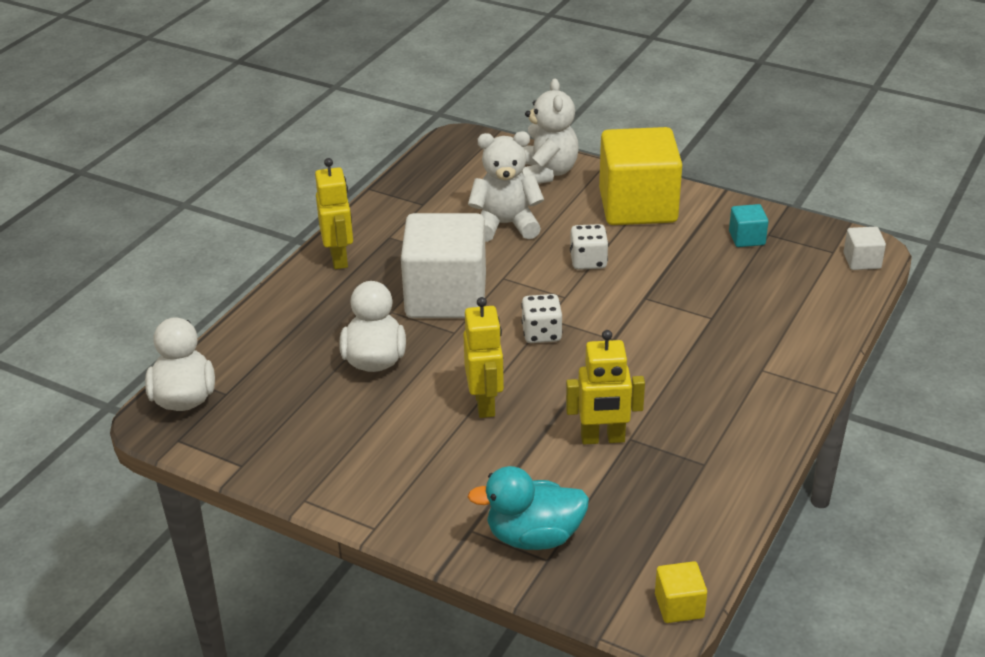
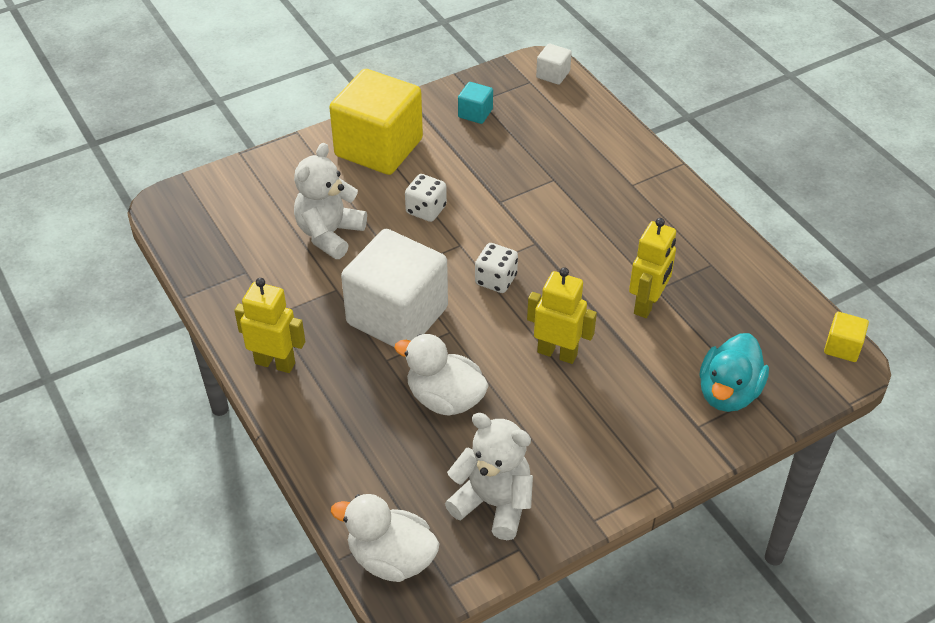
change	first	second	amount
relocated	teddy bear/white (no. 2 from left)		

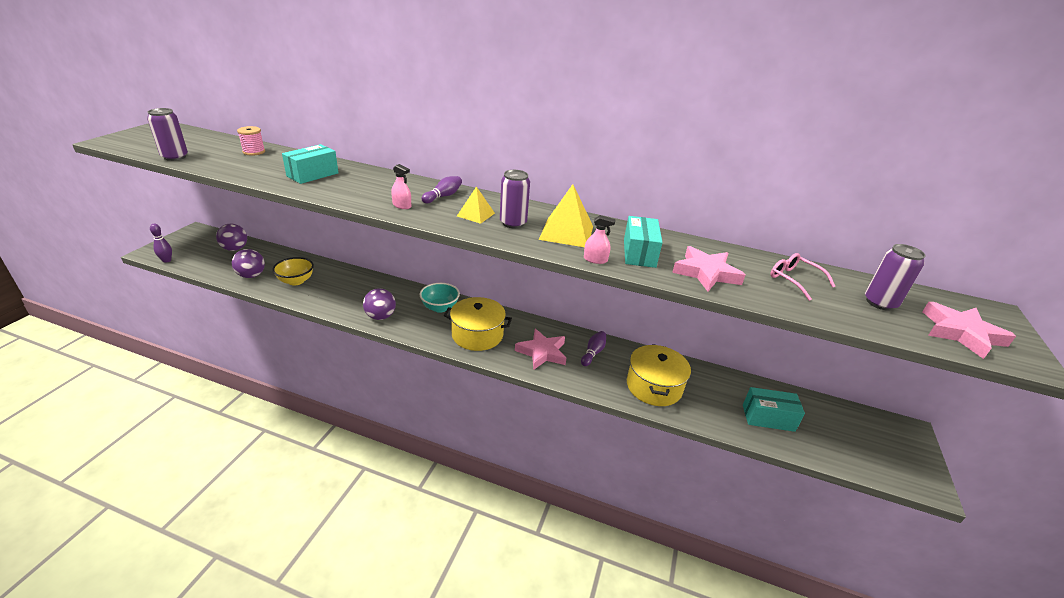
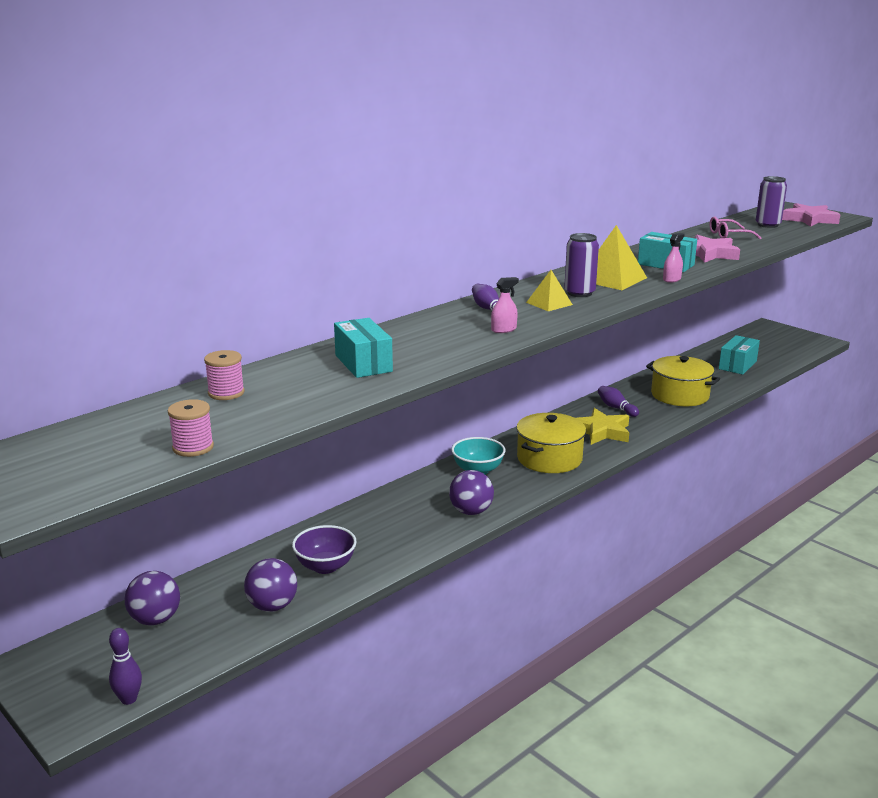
change	first	second	amount
exchanged	soda can/violet (no. 1 from left)	bobbin/rose-pink (no. 1 from left)	
colour	deep dish/golden	deep dish/violet	
colour	star shape/rose-pink (no. 1 from left)	star shape/golden	

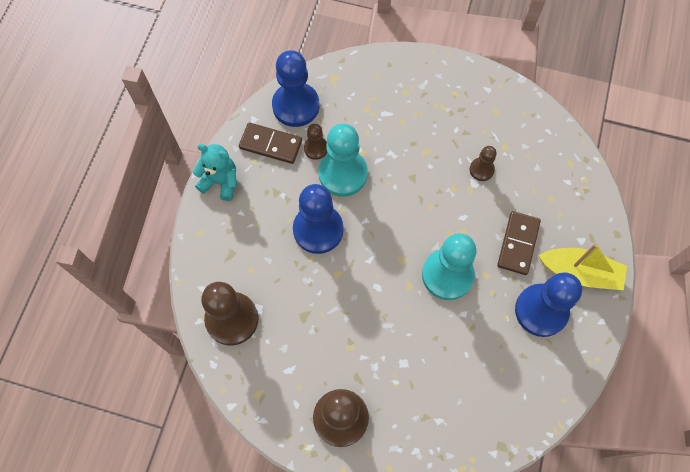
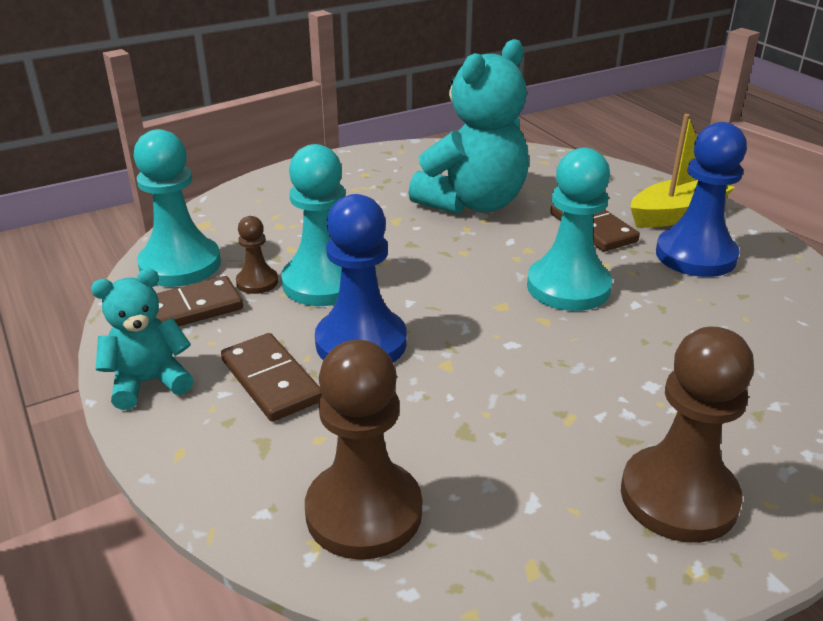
change	first	second	amount
colour	chess pawn/royal blue (no. 1 from left)	chess pawn/turquoise (no. 1 from left)	
appeared		domino tile/dark brown (no. 2 from left)	
exchanged	chess pawn/dark brown (no. 4 from left)	teddy bear/turquoise (no. 2 from left)	

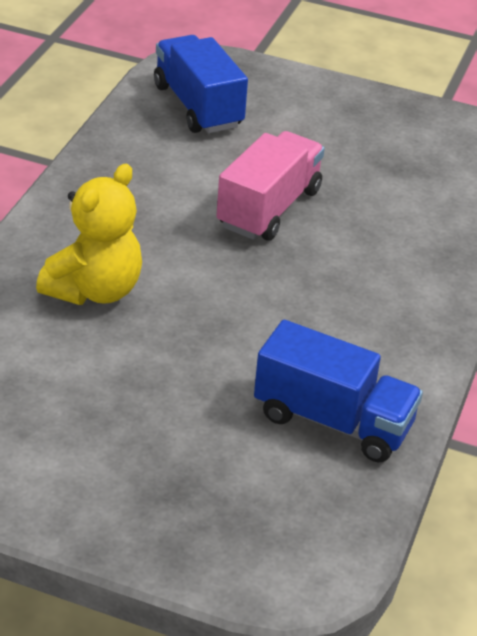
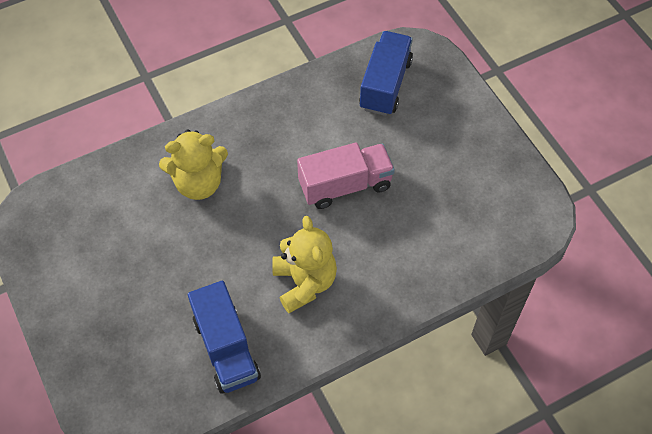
change	first	second	amount
appeared		teddy bear/golden (no. 2 from left)	

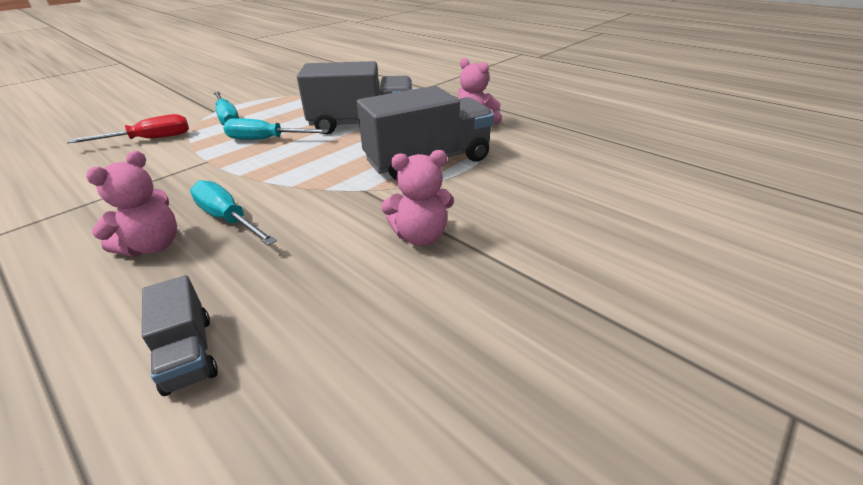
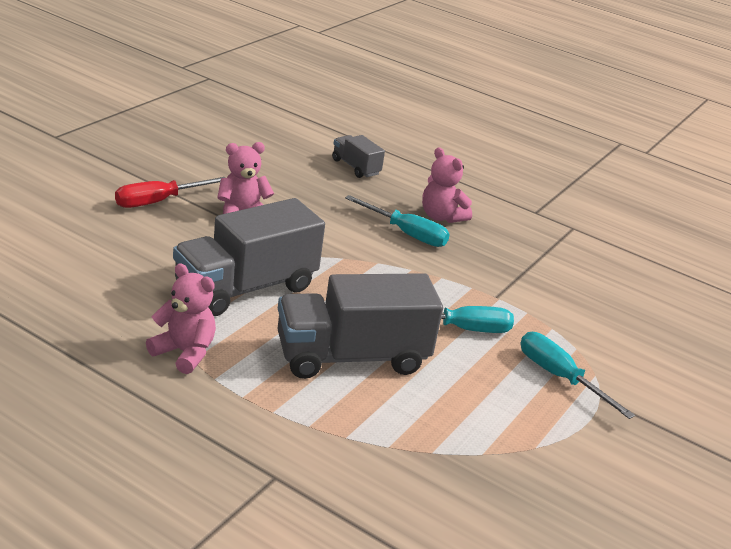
change	first	second	amount
relocated	flat screwdriver/red		
spun	teddy bear/rose-pink (no. 1 from left in the first image)	teddy bear/rose-pink (no. 3 from left)	60 degrees counterclockwise

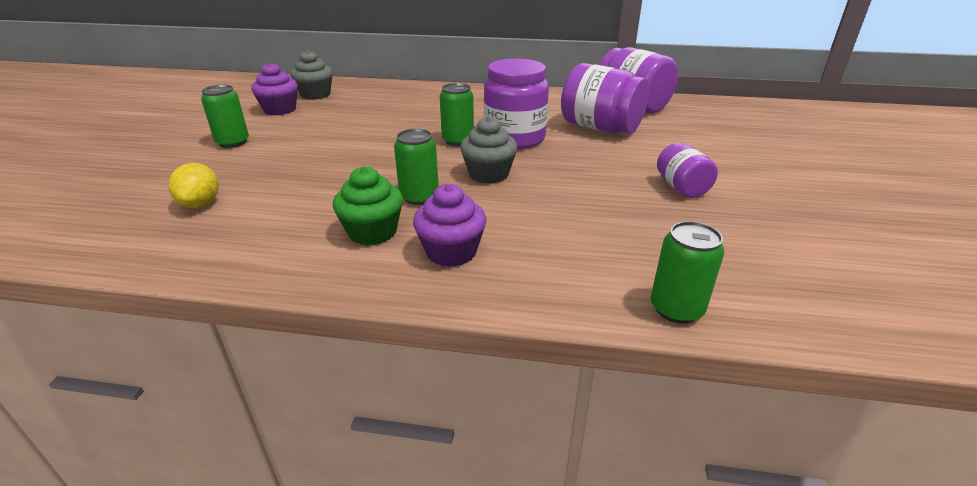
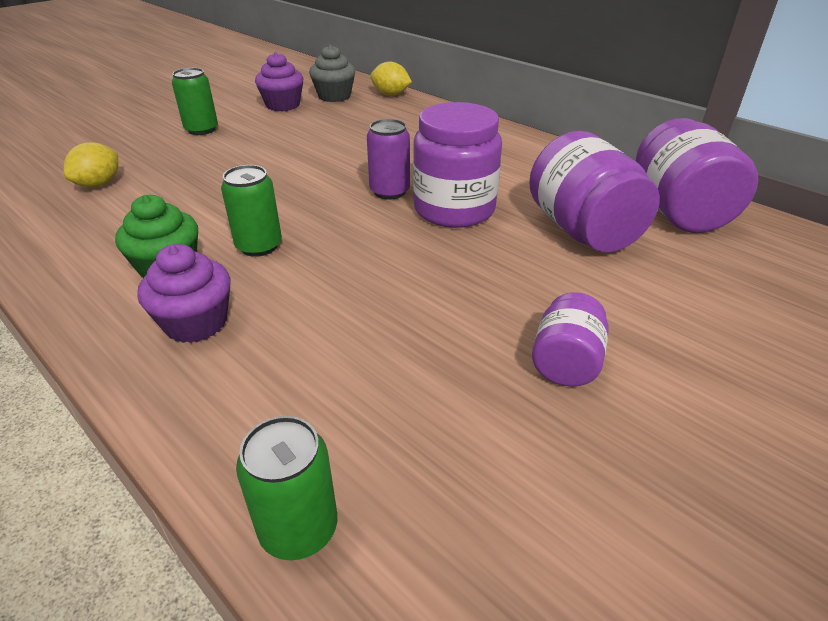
change	first	second	amount
colour	soda can/leaf-green (no. 3 from left)	soda can/violet	
appeared		lemon/golden (no. 2 from left)	
missing	muffin/grey (no. 2 from left)		

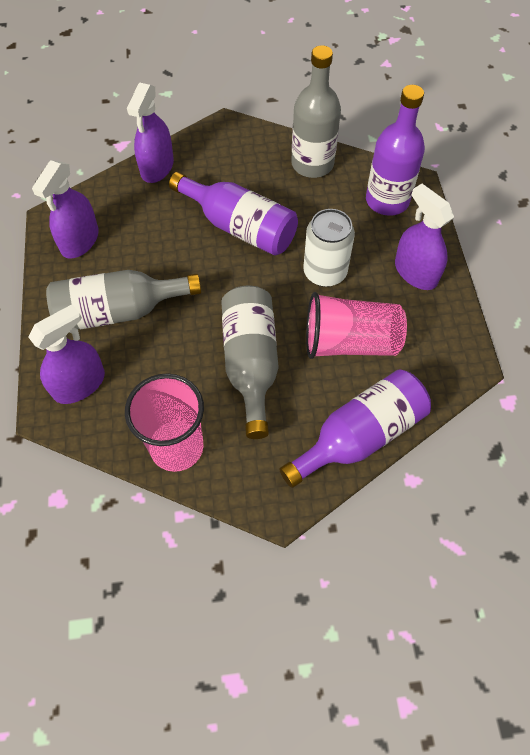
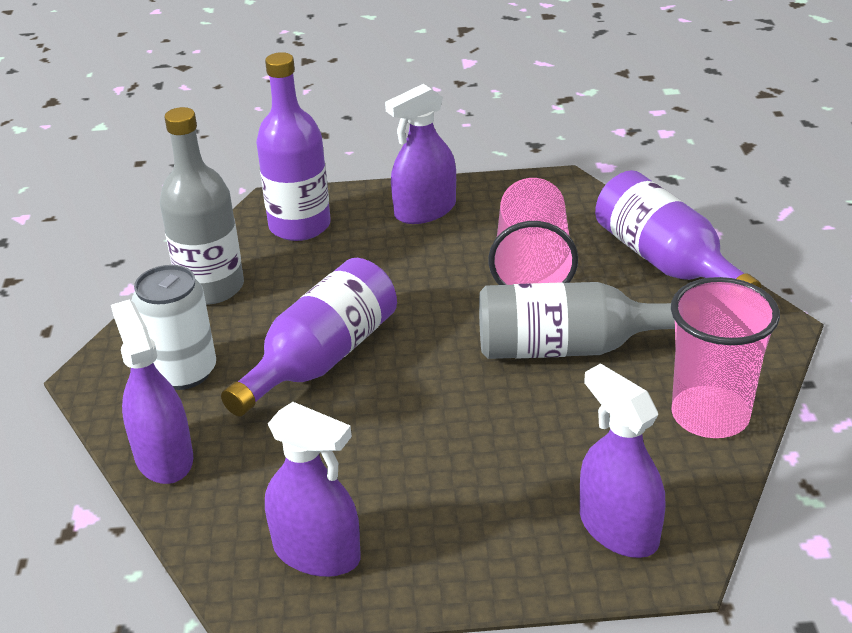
change	first	second	amount
spun	spray cleaner/violet (no. 3 from left in the first image)	spray cleaner/violet (no. 1 from left)	135 degrees counterclockwise
relocated	soda can/white		
missing	drink bottle/grey (no. 1 from left)		

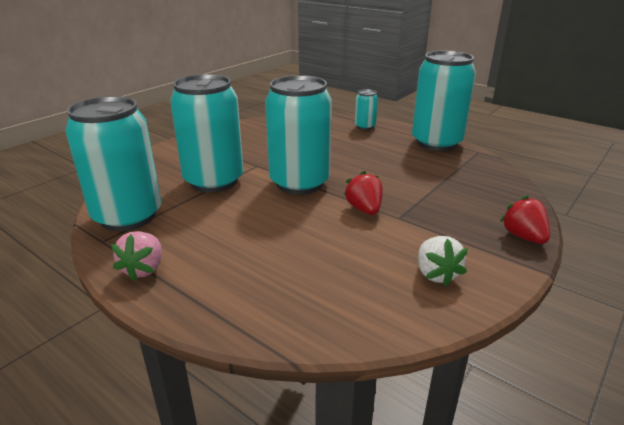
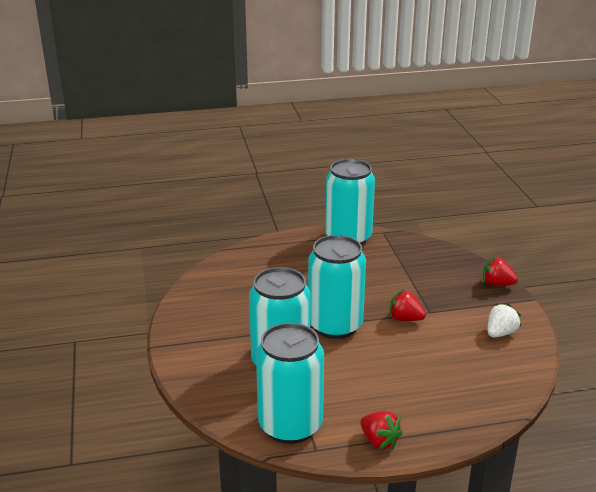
change	first	second	amount
colour	berry/rose-pink	berry/red (no. 1 from left)	
spun	berry/white		75 degrees counterclockwise
missing	soda can/turquoise (no. 4 from left)		

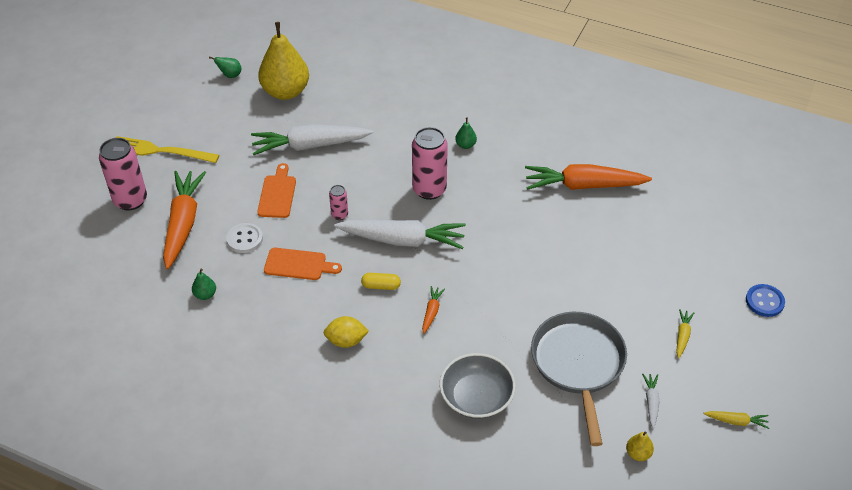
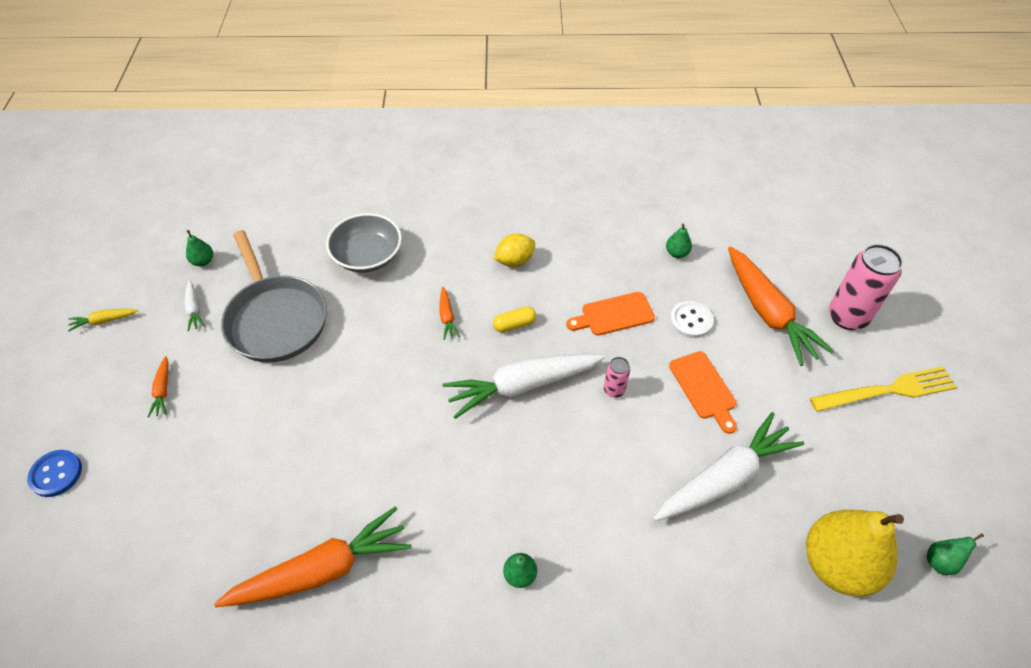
change	first	second	amount
colour	carrot/golden (no. 1 from left)	carrot/orange-coloured (no. 1 from left)	
colour	pear/golden (no. 2 from left)	pear/leaf-green (no. 1 from left)	
missing	soda can/rose-pink (no. 3 from left)		

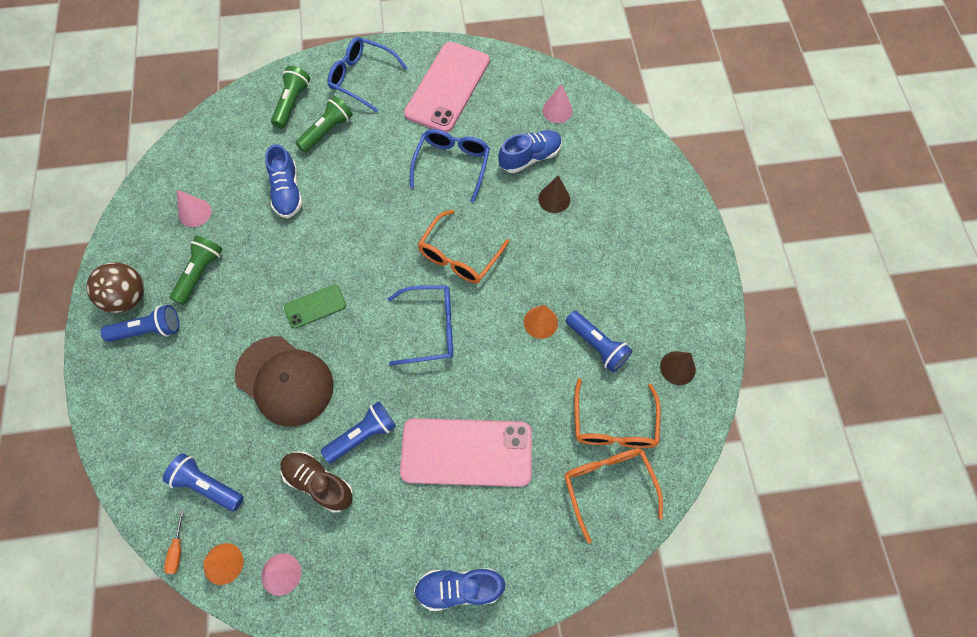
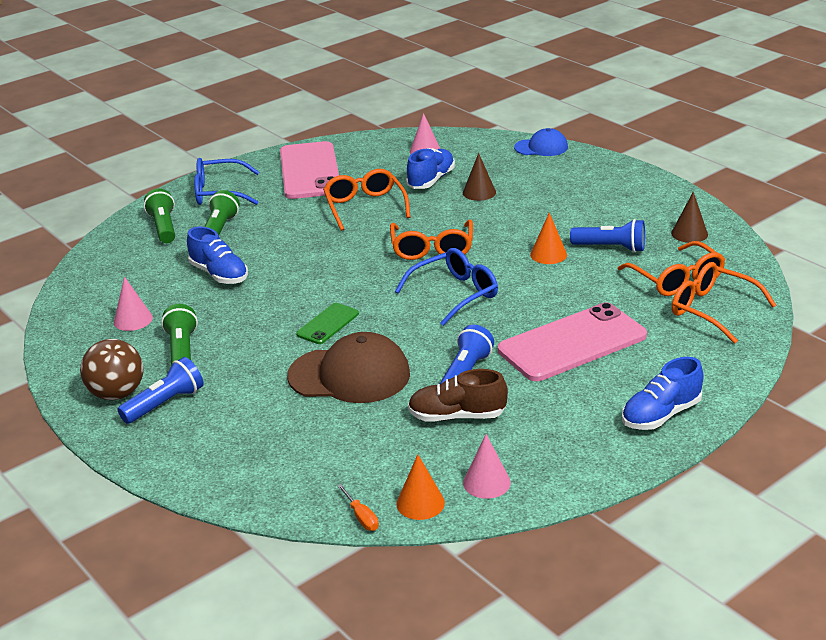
change	first	second	amount
colour	spectacles/royal blue (no. 3 from left)	spectacles/orange-coloured (no. 1 from left)	
appeared		baseball cap/royal blue	
missing	pocket torch/royal blue (no. 2 from left)		

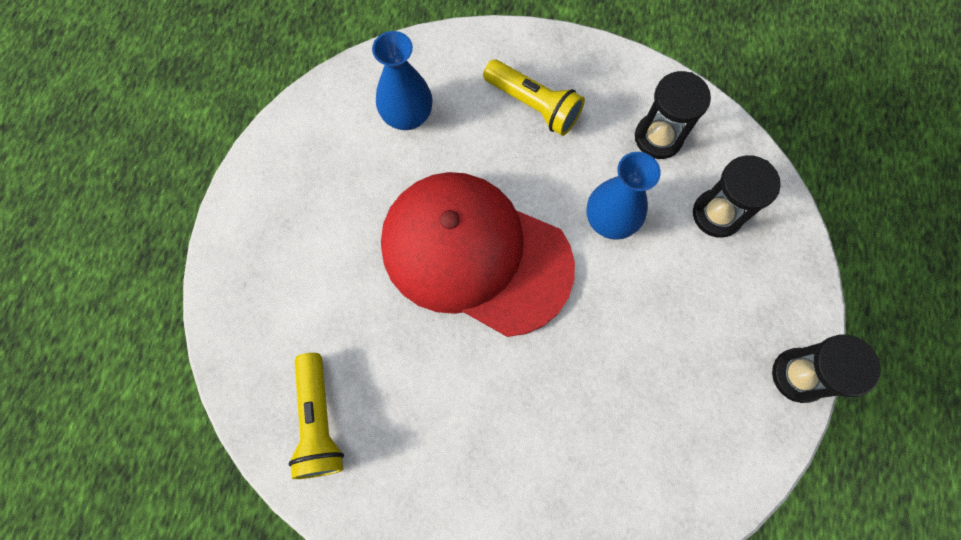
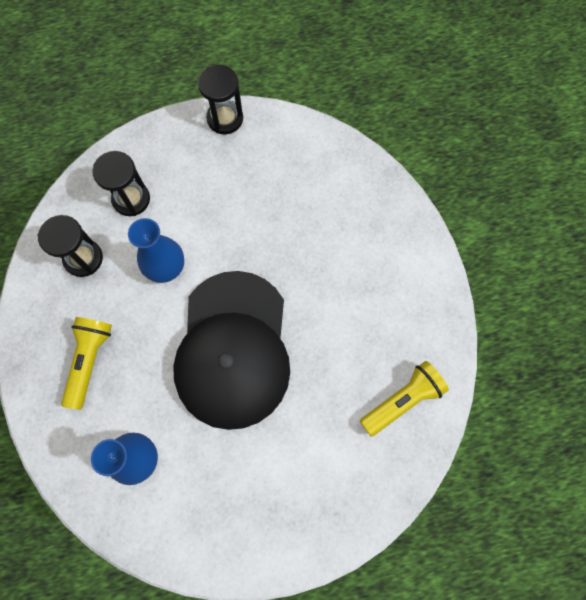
change	first	second	amount
colour	baseball cap/red	baseball cap/black	

